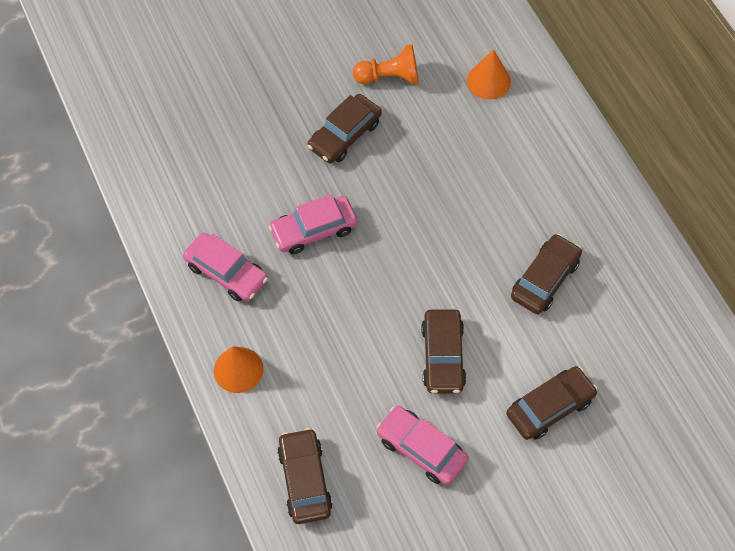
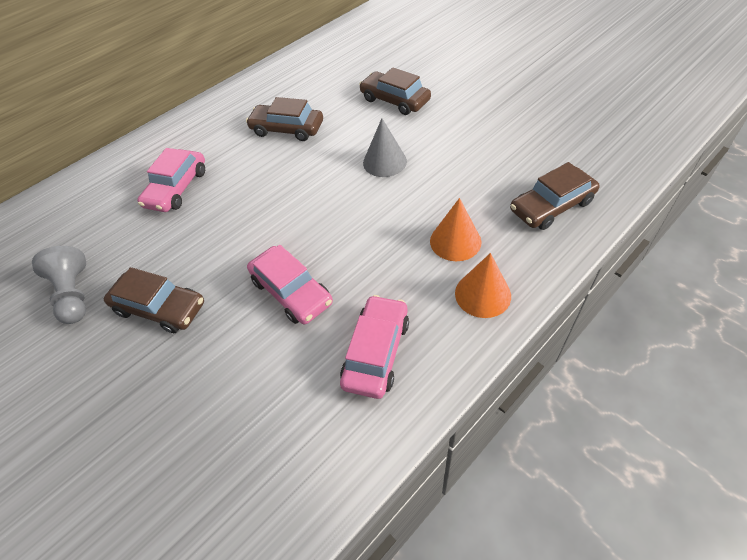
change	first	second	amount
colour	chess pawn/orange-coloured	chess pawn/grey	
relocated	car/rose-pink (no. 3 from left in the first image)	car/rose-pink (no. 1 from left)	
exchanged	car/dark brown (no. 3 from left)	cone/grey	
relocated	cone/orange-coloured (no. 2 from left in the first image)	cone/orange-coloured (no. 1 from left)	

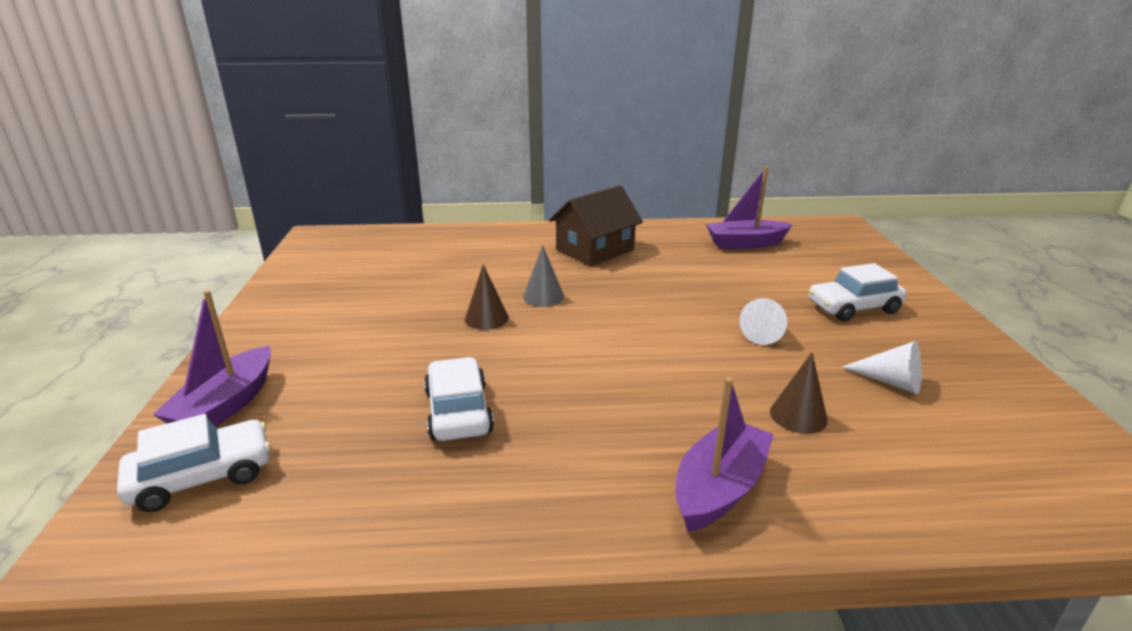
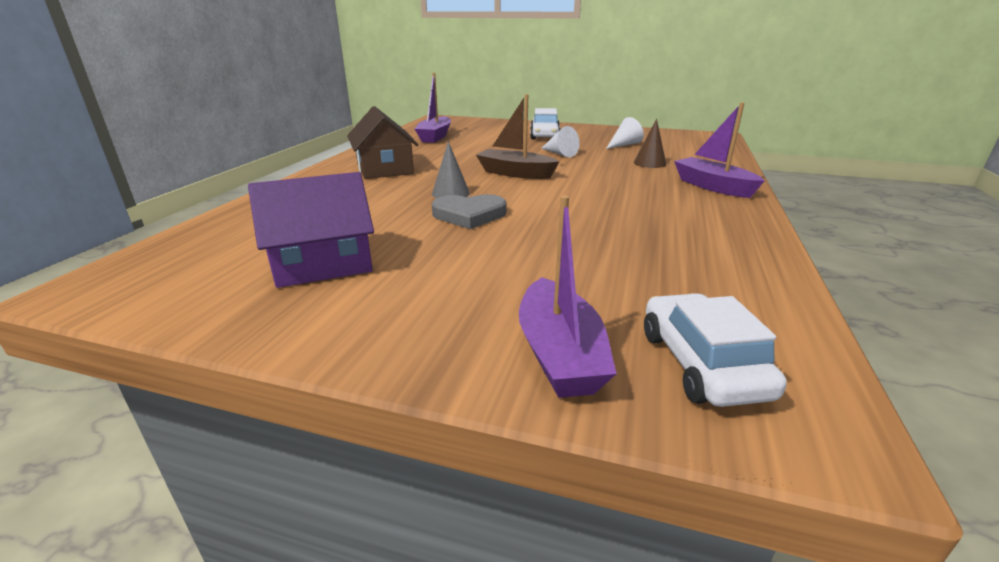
change	first	second	amount
appeared		cottage/violet	
exchanged	cone/dark brown (no. 1 from left)	heart/grey	
appeared		sailboat/dark brown	
spun	sailboat/violet (no. 1 from left in the first image)	sailboat/violet (no. 2 from left)	45 degrees clockwise
missing	car/white (no. 2 from left)		

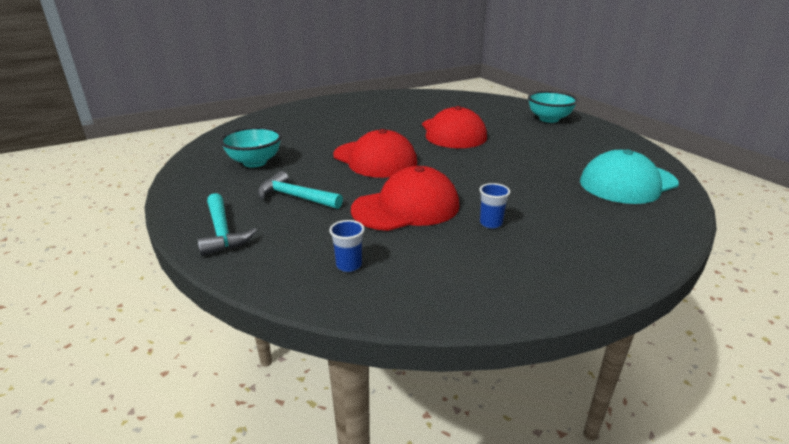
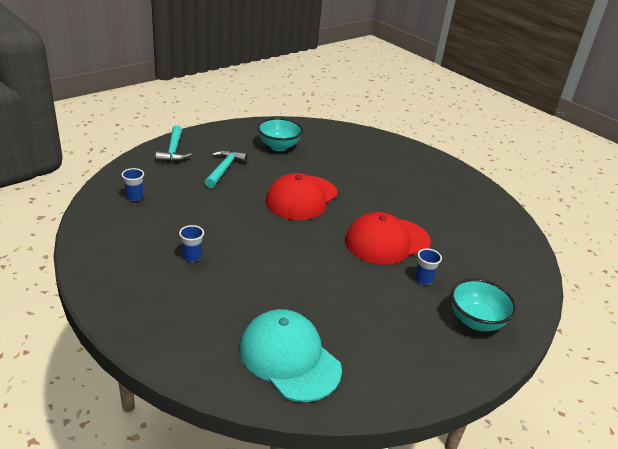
change	first	second	amount
spun	hammer/turquoise (no. 1 from left)		60 degrees counterclockwise
appeared		tumbler/royal blue (no. 3 from left)	
missing	baseball cap/red (no. 2 from left)		

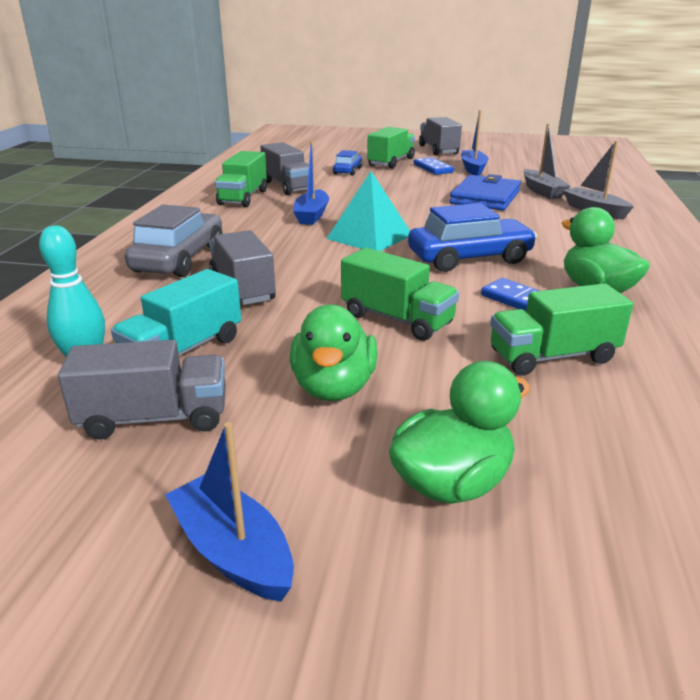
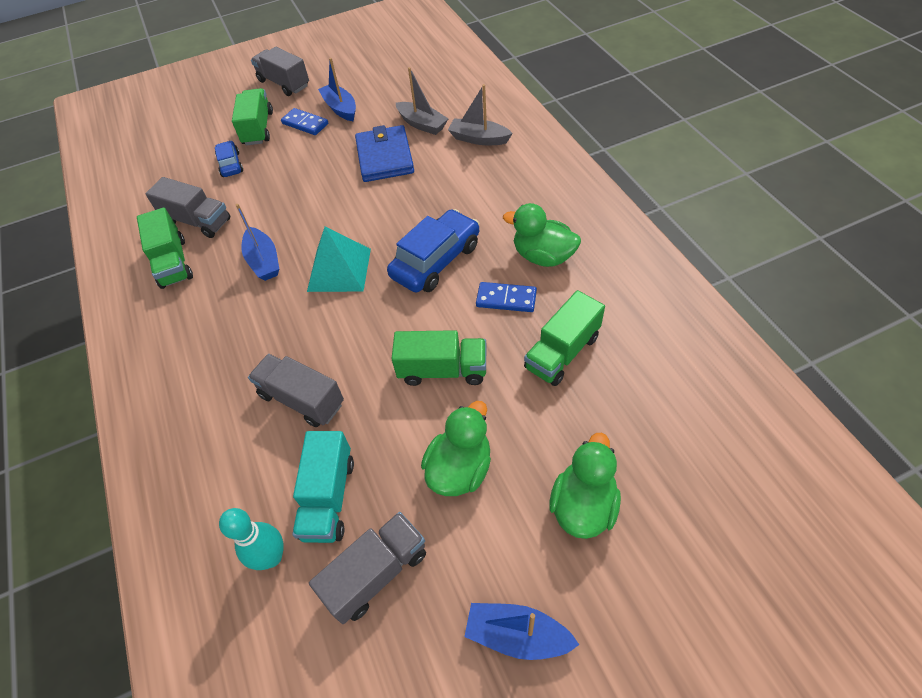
change	first	second	amount
spun	duck/leaf-green (no. 1 from left)		120 degrees counterclockwise
missing	car/grey		

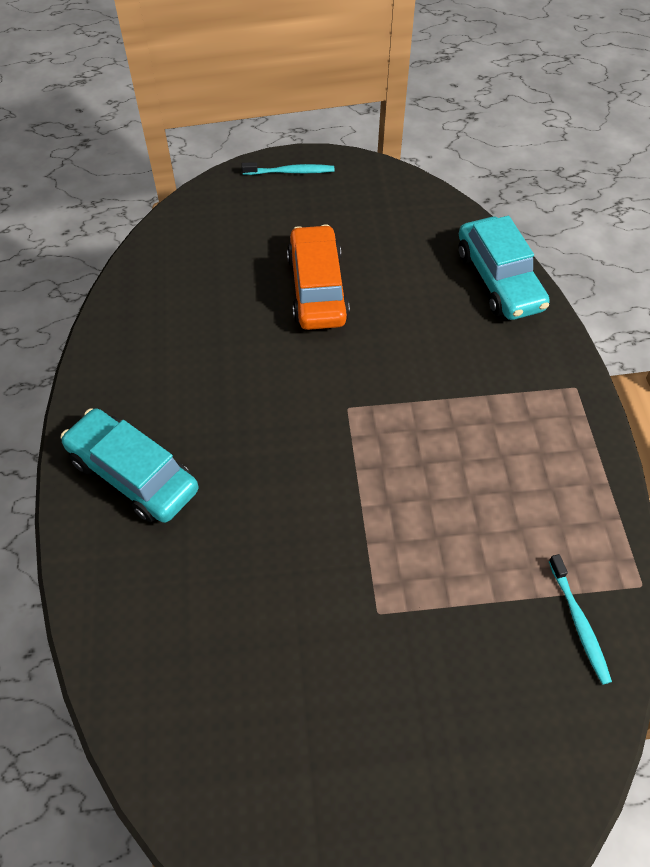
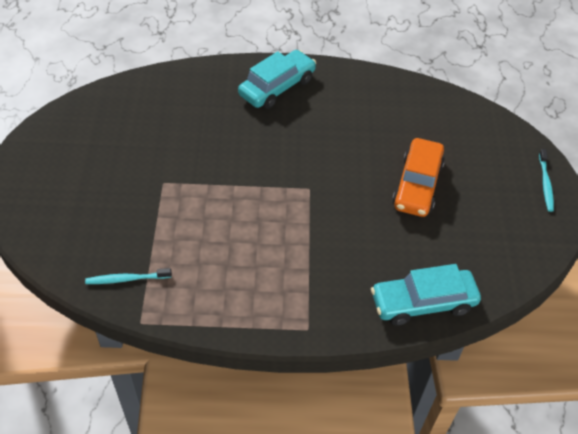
change	first	second	amount
spun	car/orange-coloured		105 degrees clockwise

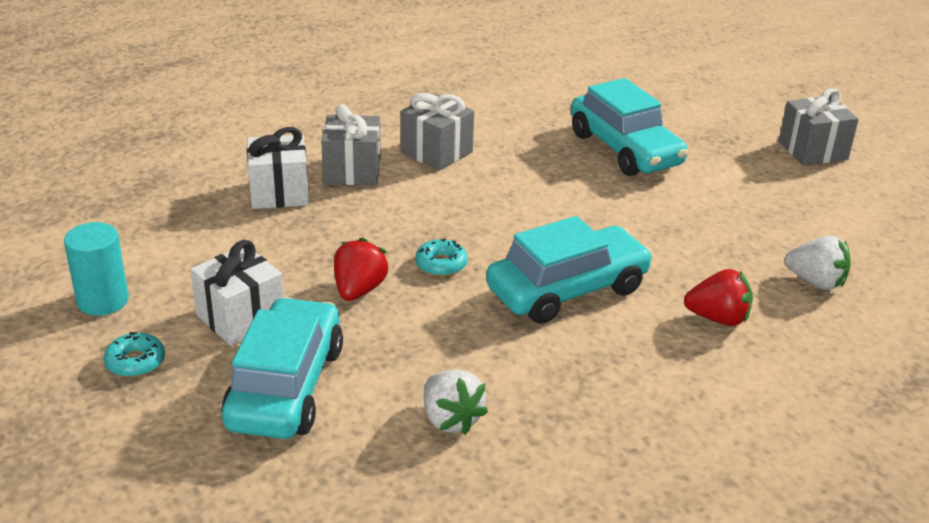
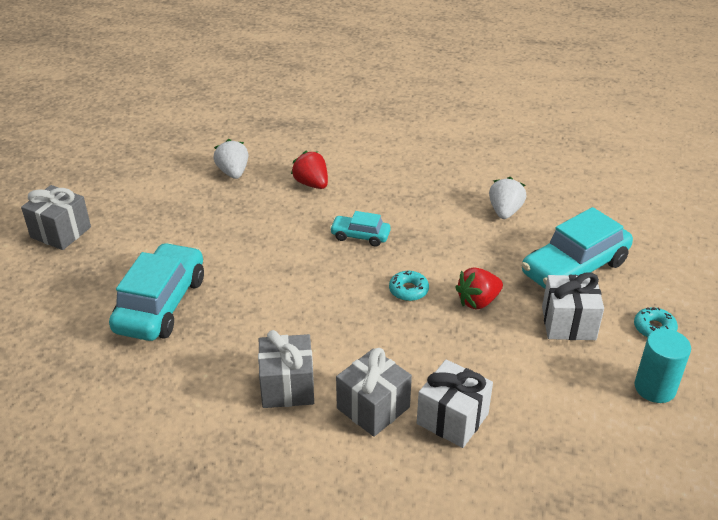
change	first	second	amount
size	car/turquoise (no. 2 from left)		x0.51

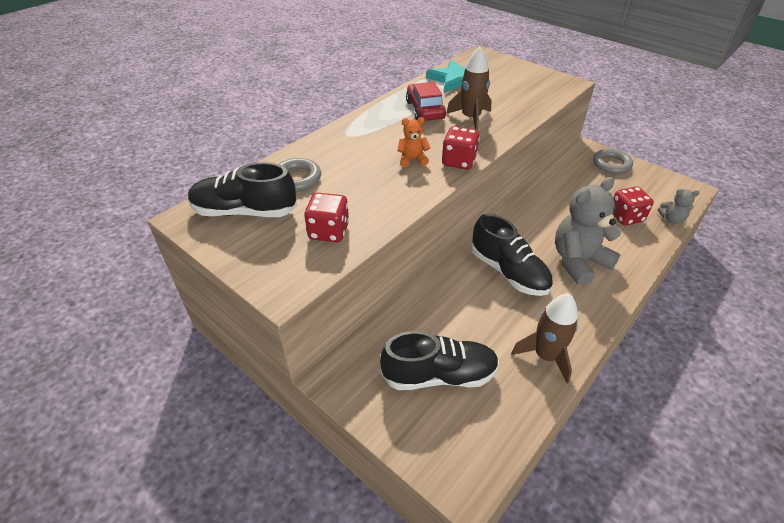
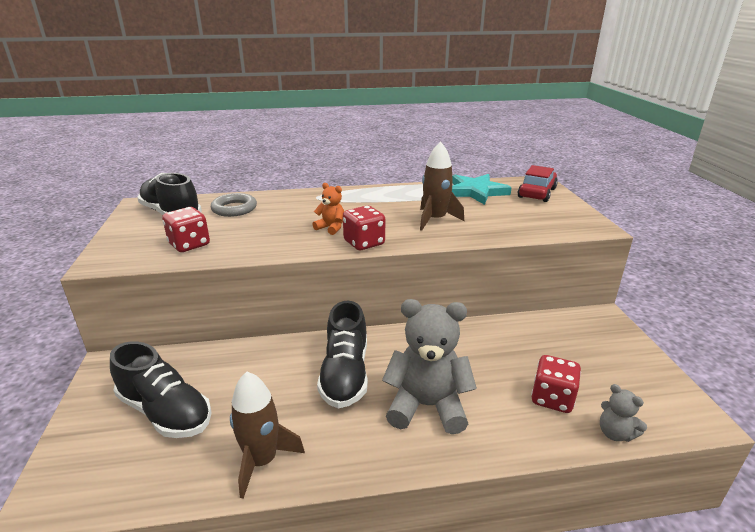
change	first	second	amount
relocated	car/red		
missing	hoop/grey (no. 2 from left)		

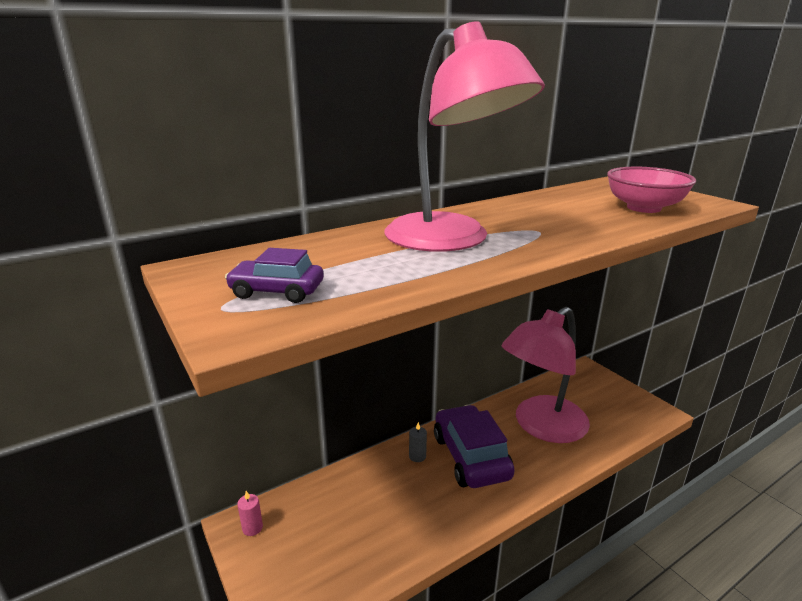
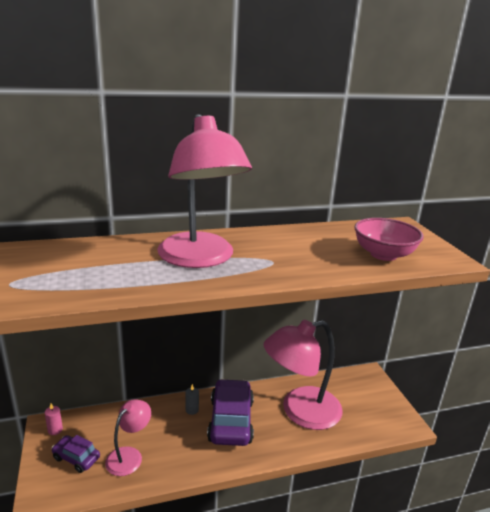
change	first	second	amount
relocated	car/violet (no. 1 from left)		
appeared		lamp/rose-pink (no. 1 from left)	

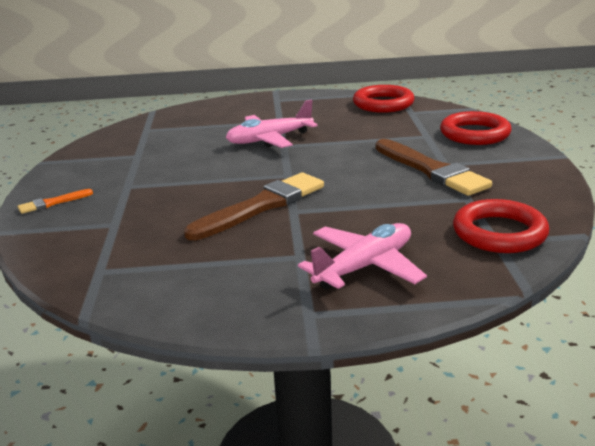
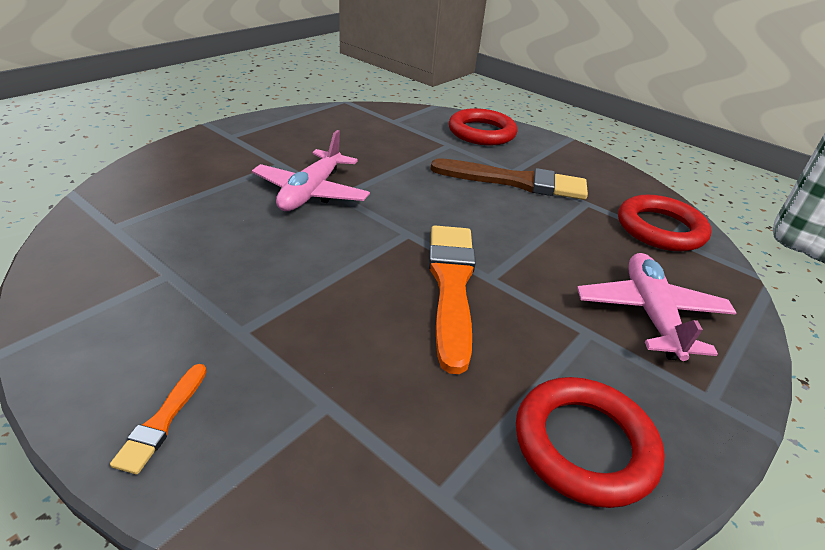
change	first	second	amount
colour	brush/dark brown (no. 1 from left)	brush/orange-coloured (no. 2 from left)	
relocated	hoop/red (no. 1 from left in the first image)	hoop/red (no. 2 from left)	

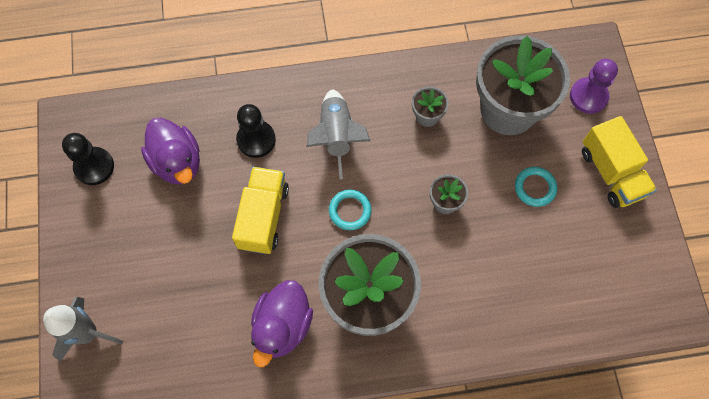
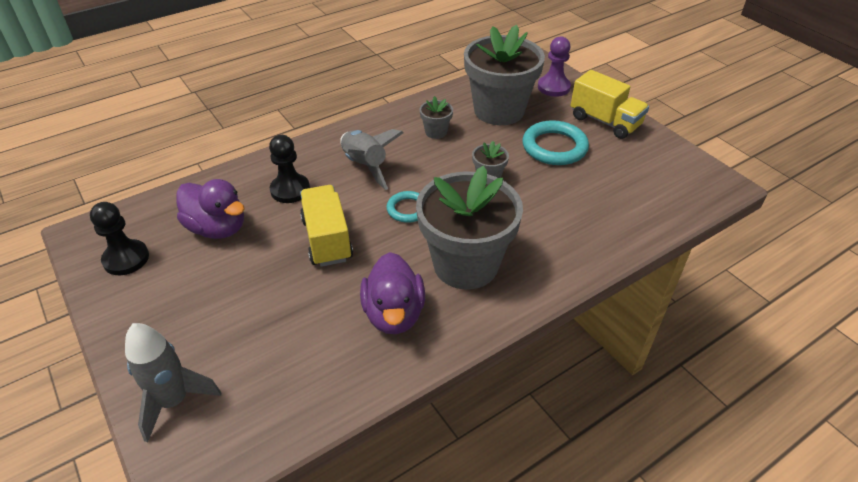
change	first	second	amount
size	hoop/turquoise (no. 2 from left)		x1.69

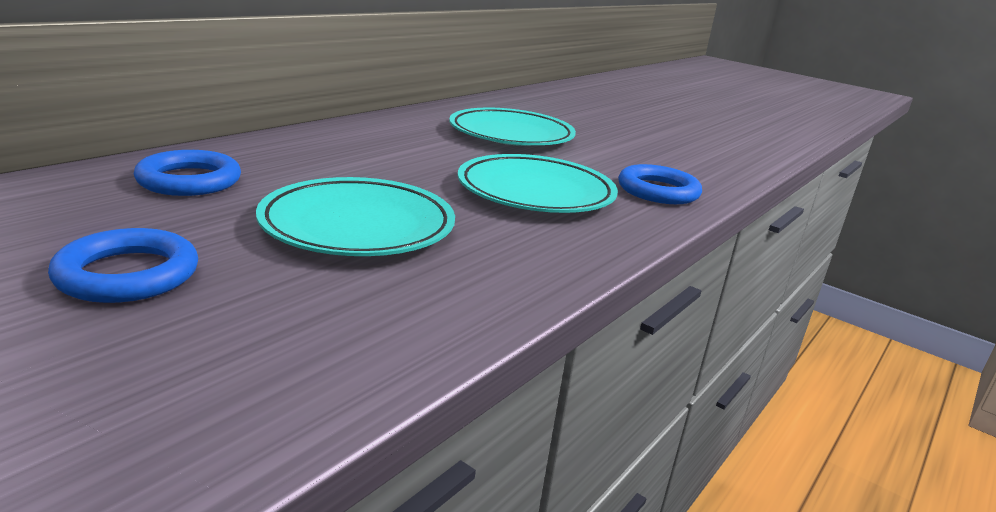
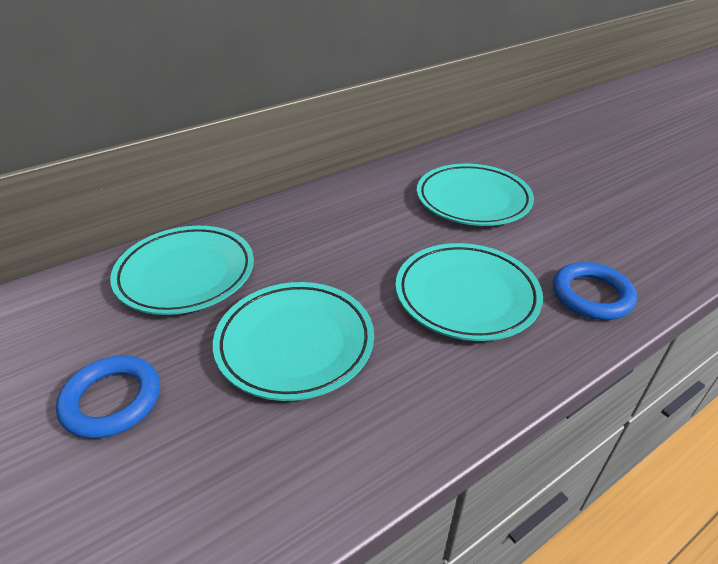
change	first	second	amount
exchanged	hoop/royal blue (no. 2 from left)	plate/turquoise (no. 1 from left)	

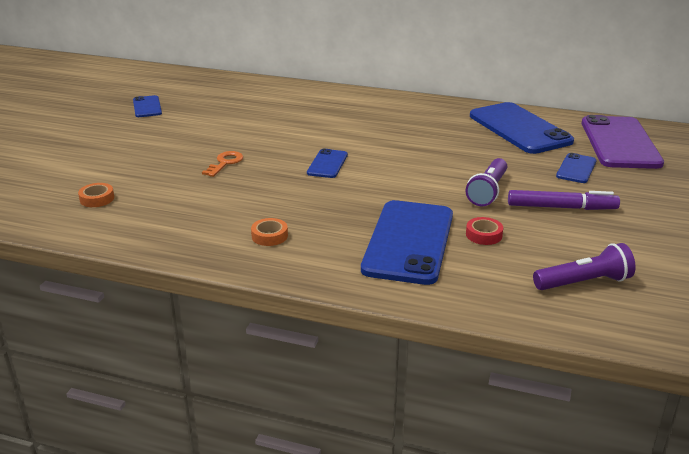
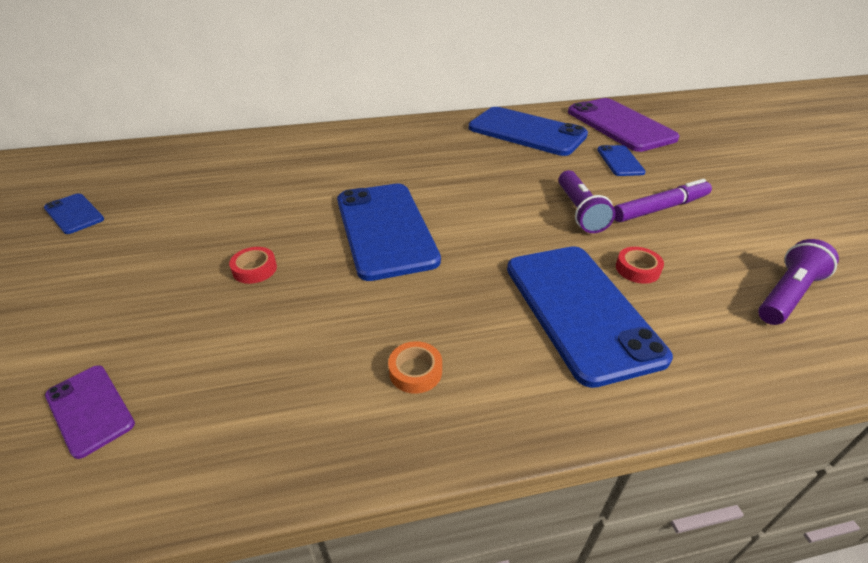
change	first	second	amount
exchanged	roll of tape/orange-coloured (no. 1 from left)	smartphone/violet (no. 1 from left)	
exchanged	door key/orange-coloured	roll of tape/red (no. 1 from left)	
size	smartphone/royal blue (no. 2 from left)		x2.07

